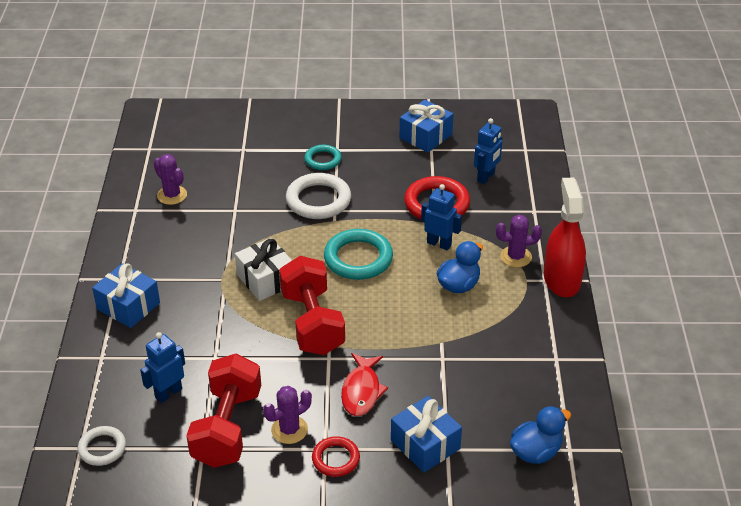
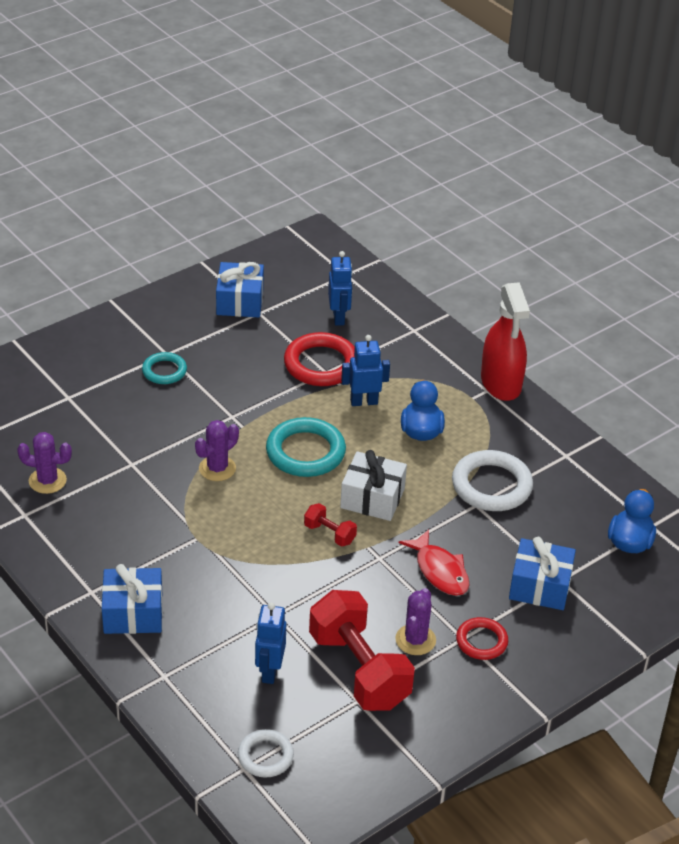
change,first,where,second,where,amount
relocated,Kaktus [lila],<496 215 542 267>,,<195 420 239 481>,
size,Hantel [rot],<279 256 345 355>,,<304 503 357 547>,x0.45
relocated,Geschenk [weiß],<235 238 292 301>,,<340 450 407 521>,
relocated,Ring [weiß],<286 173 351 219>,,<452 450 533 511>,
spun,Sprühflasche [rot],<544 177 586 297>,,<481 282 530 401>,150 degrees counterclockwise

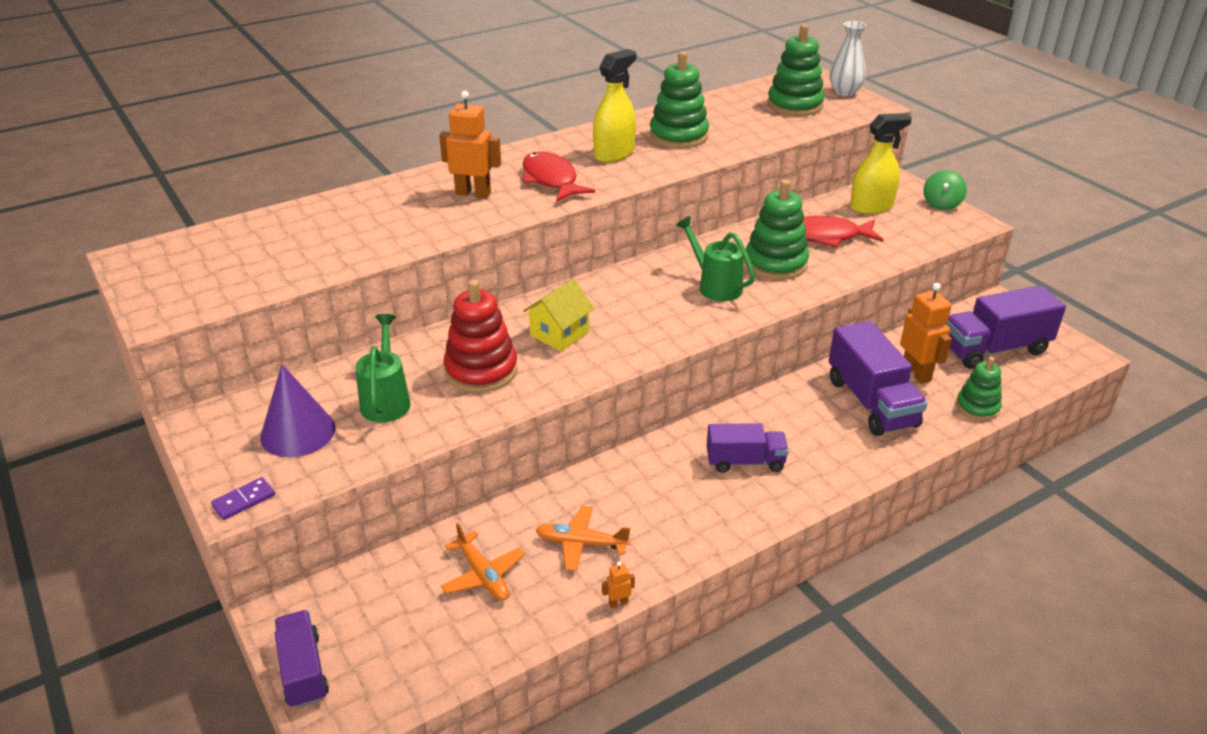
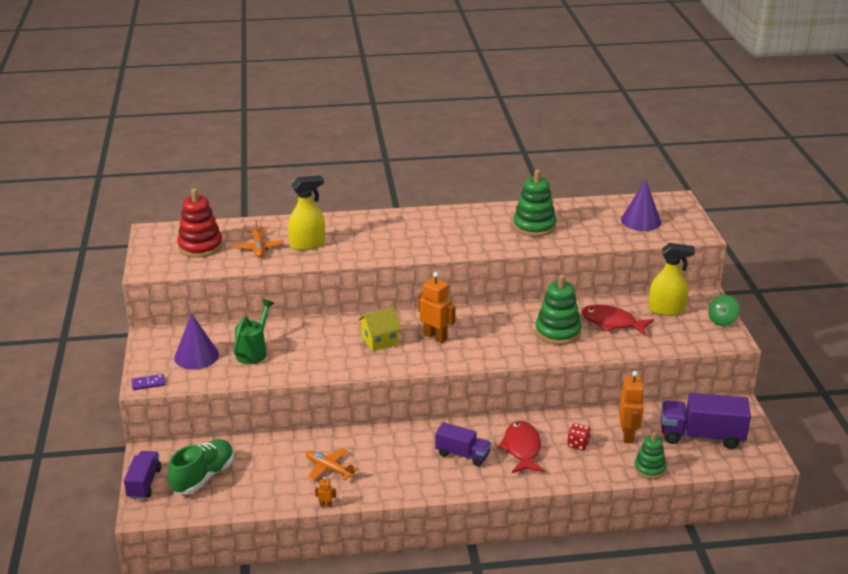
change,first,where,second,where,amount
appeared,,,Schuh [grün],<167 439 234 494>,
relocated,Stapelspielzeug [rot],<444 280 518 393>,,<177 189 223 258>,
relocated,Flugzeug [orange],<441 523 525 600>,,<234 220 283 258>,
relocated,Sprühflasche [gelb],<593 49 636 163>,,<288 175 325 250>,
relocated,Roboter [orange],<439 91 501 198>,,<418 272 456 343>,
relocated,Fisch [rot],<523 151 595 202>,,<498 421 544 473>,
exchanged,Lastwagen [lila],<829 321 928 436>,Spielwürfel [rot],<567 423 591 451>,
exchanged,Stapelspielzeug [grün],<767 24 825 116>,Kegel [lila],<621 179 661 231>,
missing,Gießkanne [grün],<676 216 755 301>,,,
missing,Vase [weiß],<830 21 866 96>,,,

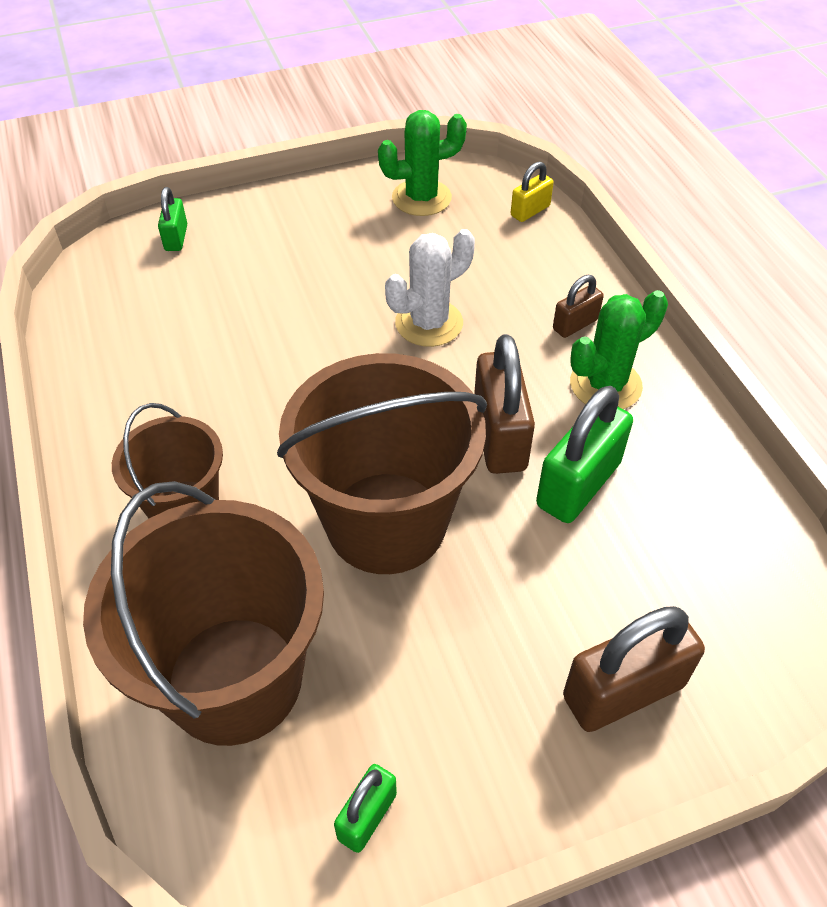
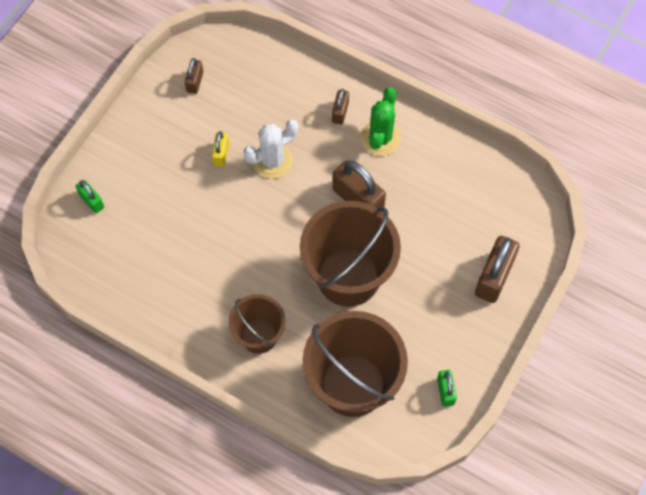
change,first,where,second,where,amount
exchanged,Kaktus [grün],<378 110 467 216>,Vorhängeschloss [braun],<185 58 203 94>,
relocated,Vorhängeschloss [gelb],<511 161 554 222>,,<212 131 229 167>,
spun,Kaktus [weiß],<385 229 475 347>,,<243 120 299 179>,45 degrees clockwise
missing,Vorhängeschloss [grün],<536 386 633 523>,,,

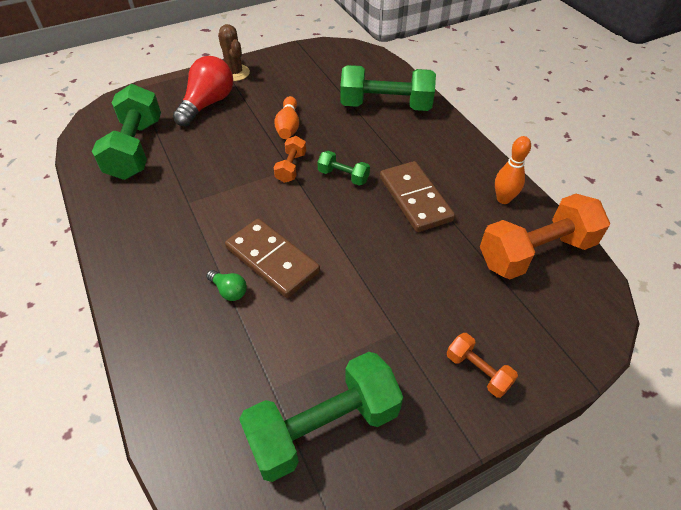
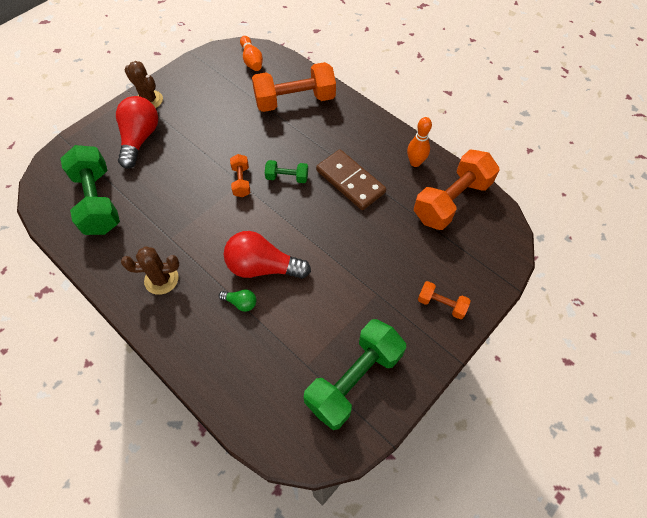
change,first,where,second,where,amount
appeared,,,Kaktus [braun],<121 246 179 295>,
exchanged,Dominostein [braun],<225 219 320 298>,Glühbirne [rot],<224 231 311 279>,
relocated,Bowlingkegel [orange],<274 96 299 139>,,<240 36 263 71>,
colour,Hantel [grün],<340 65 436 111>,Hantel [orange],<252 62 336 112>,

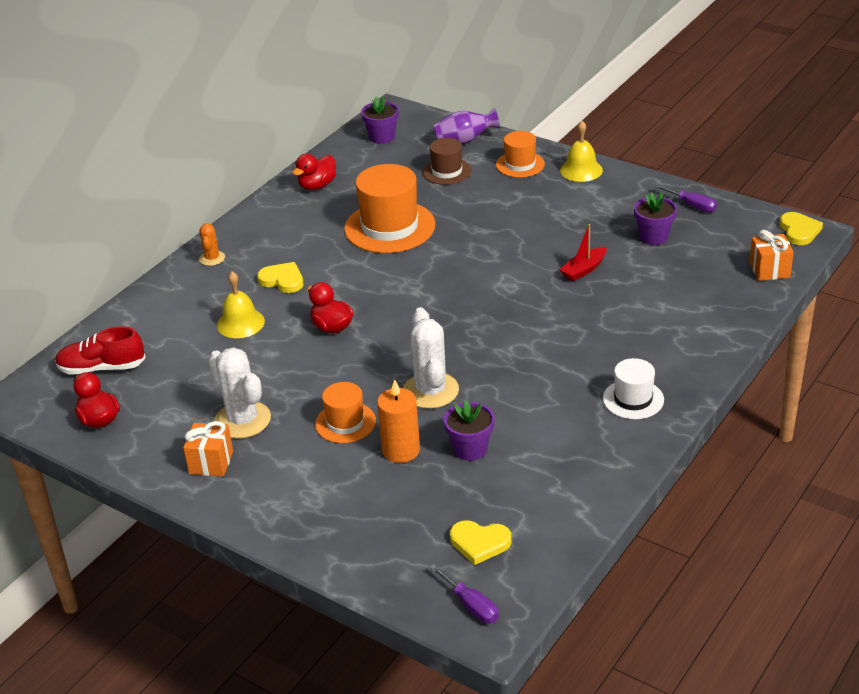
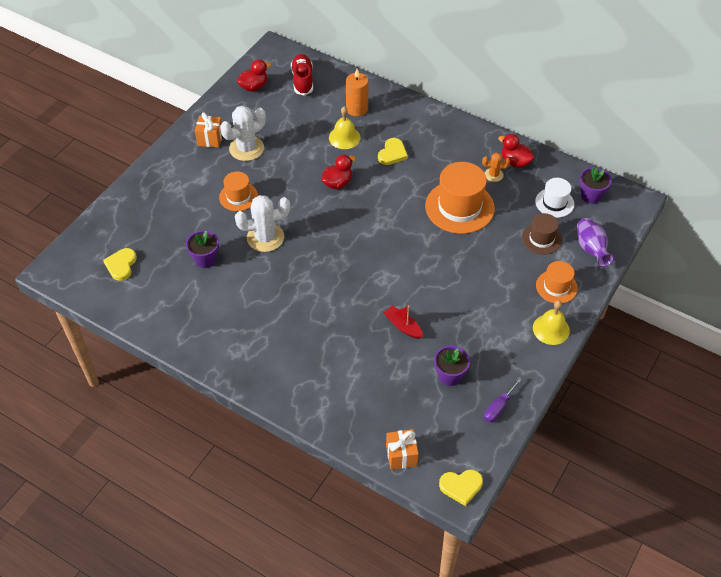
change,first,where,second,where,amount
relocated,Kerze [orange],<377 379 420 463>,,<346 69 368 116>,
relocated,Kaktus [orange],<199 223 225 266>,,<482 153 510 182>,
relocated,Hut [weiß],<603 358 664 419>,,<535 178 574 218>,
missing,Schraubenzieher [lila],<429 564 499 623>,,,

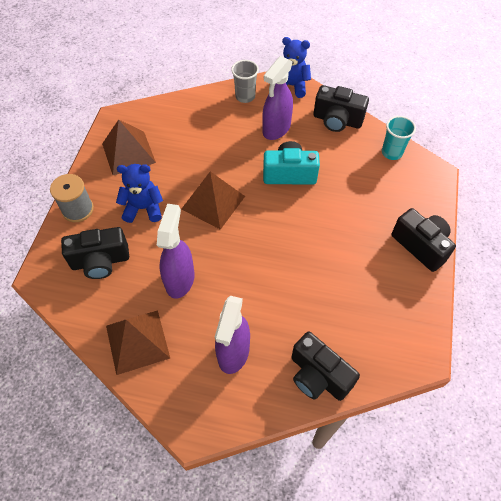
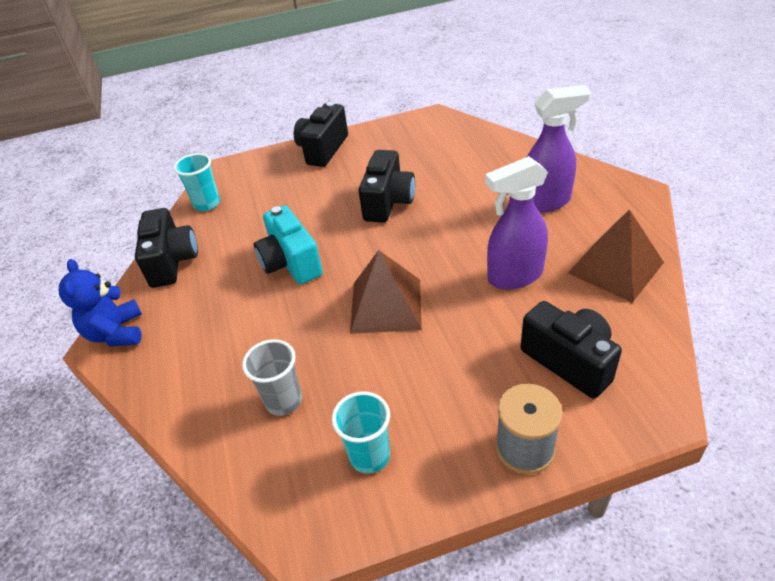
change,first,where,second,where,amount
relocated,Becher [grau],<231 60 259 103>,,<242 339 302 416>,
exchanged,Pyramide [braun],<102 120 156 175>,Becher [türkis],<332 391 390 474>,
relocated,Kamera [schwarz],<291 332 360 401>,,<359 150 415 223>,
missing,Teddybär [blau],<116 164 163 223>,,,
missing,Sprühflasche [lila],<262 56 293 140>,,,

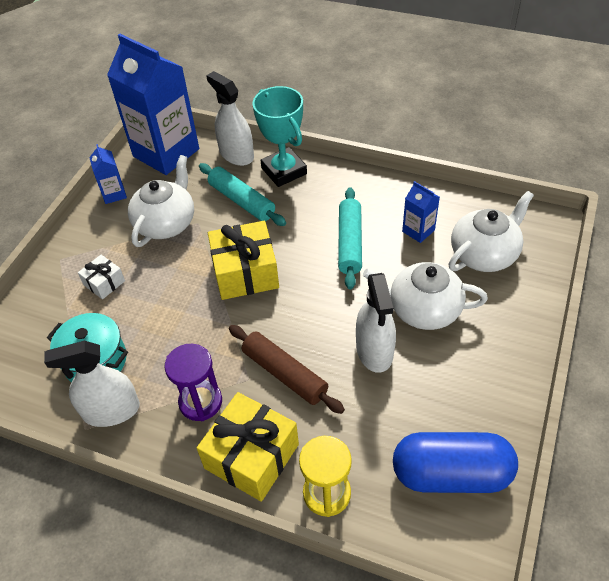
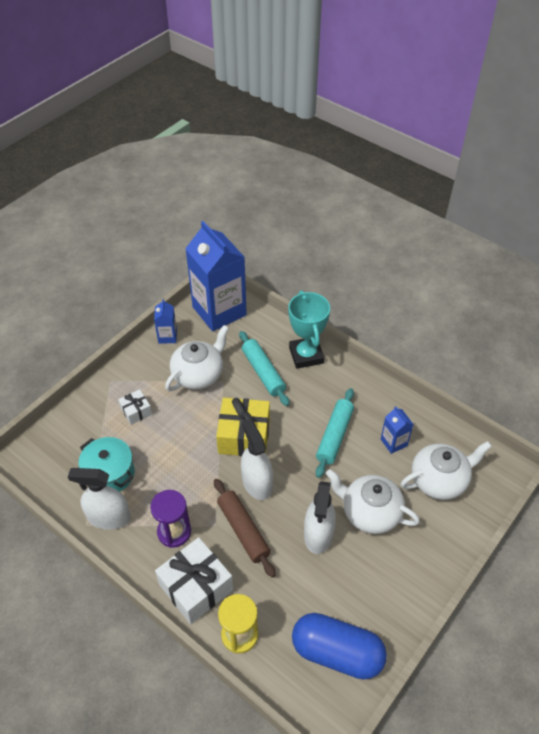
change,first,where,second,where,amount
colour,Geschenk [gelb],<197 392 299 502>,Geschenk [weiß],<155 537 233 624>,
relocated,Sprühflasche [weiß],<206 71 254 166>,,<241 419 273 500>,

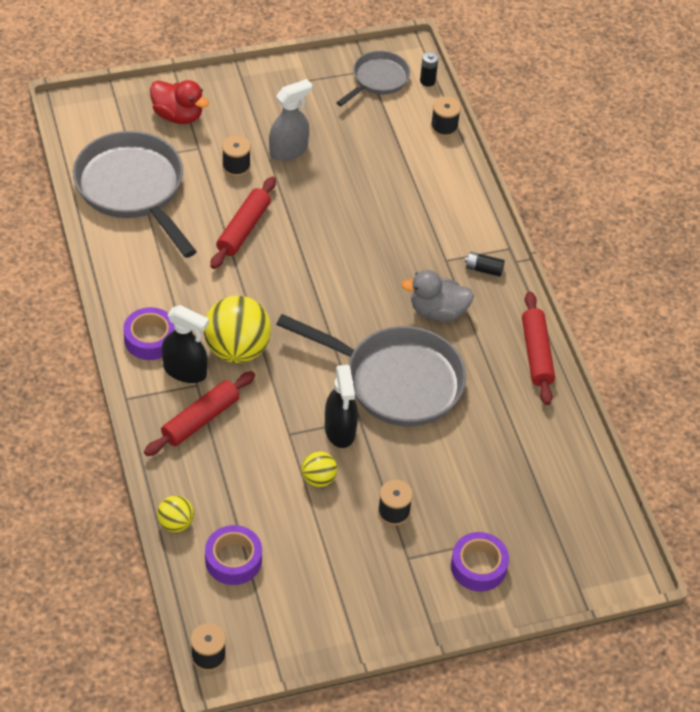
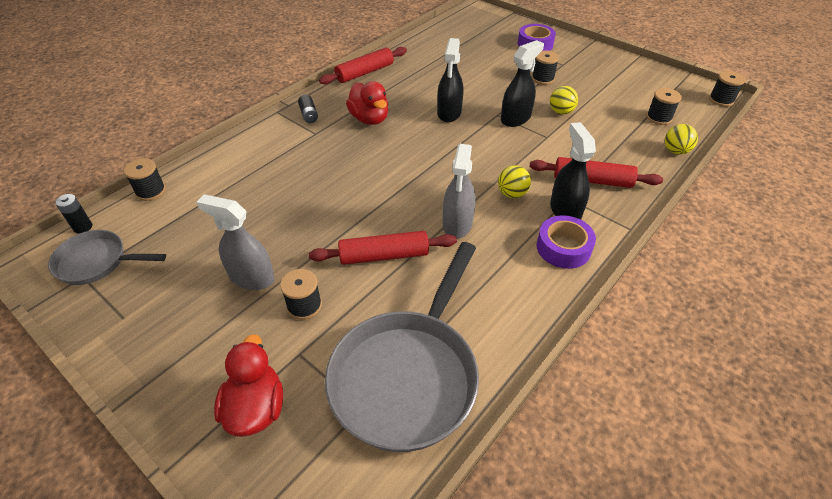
change,first,where,second,where,amount
colour,Ente [grau],<401 270 474 322>,Ente [rot],<346 81 388 125>,
exchanged,Pfanne [grau],<276 314 466 427>,Sprühflasche [schwarz],<437 38 463 122>,
appeared,,,Sprühflasche [grau],<443 144 476 239>,
size,Ball [gelb],<204 296 271 363>,,<498 165 531 198>,x0.51
exchanged,Klebeband [lila],<205 525 262 585>,Garnrolle [schwarz],<646 88 682 125>,

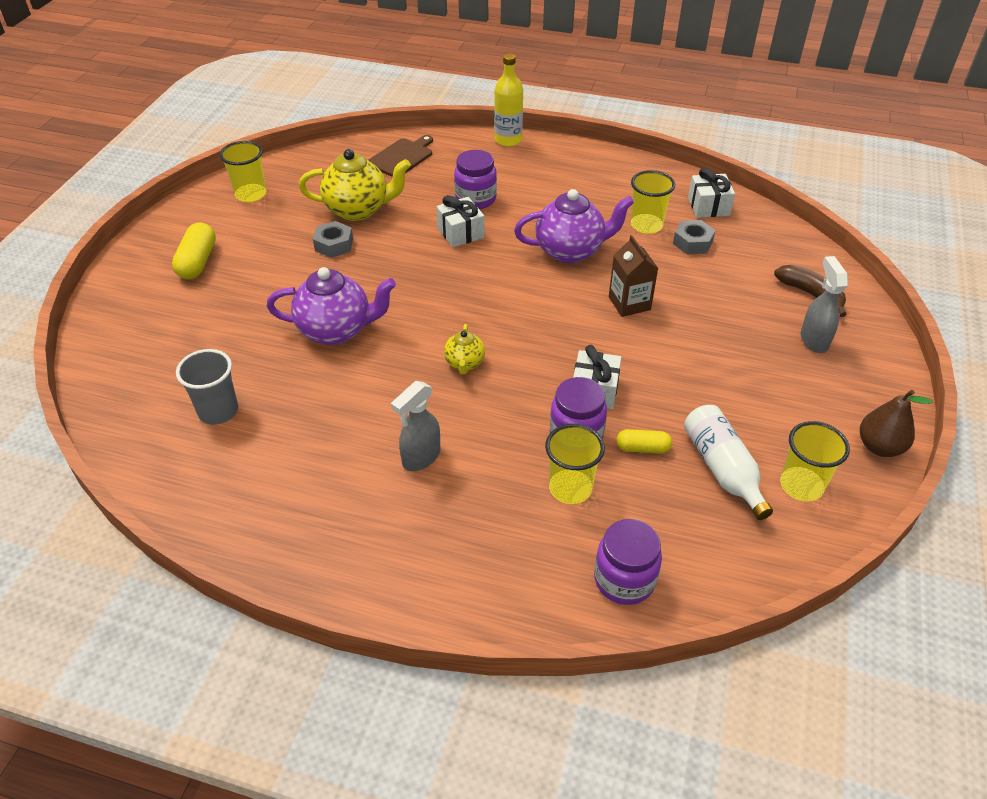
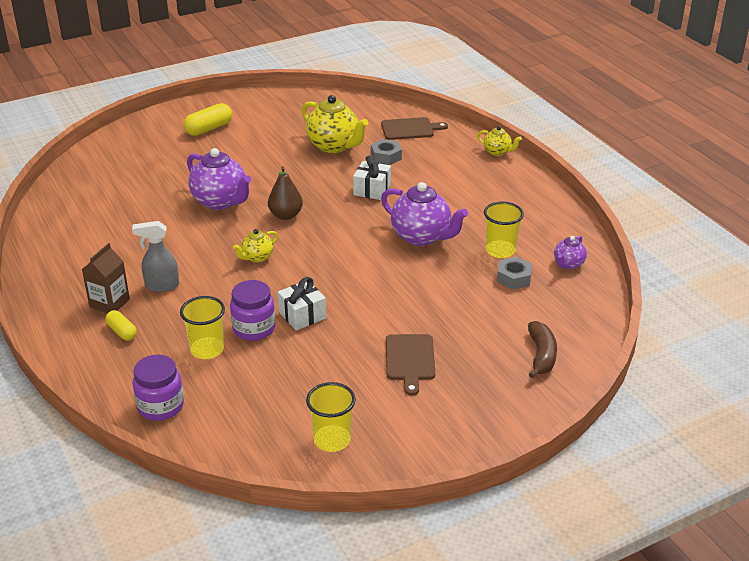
change,first,where,second,where,amount
relocated,Getränkekarton [braun],<609 235 658 317>,,<82 243 130 313>,
relocated,Kapsel [gelb],<616 429 672 454>,,<105 310 137 340>,
relocated,Birne [braun],<860 390 933 457>,,<268 166 303 220>,
relocated,Sechskantmutter [grau],<313 221 353 258>,,<371 139 402 165>,
appeared,,,Schneidebrett [braun],<386 334 435 396>,
exchanged,Flasche [gelb],<494 54 523 146>,Teekanne [gelb],<477 126 522 156>,
exchanged,Geschenk [weiß],<688 167 735 218>,Teekanne [lila],<554 236 587 269>,
missing,Becher [grau],<176 349 238 425>,,,
missing,Becher [gelb],<220 141 266 202>,,,
missing,Einmachglas [lila],<454 150 497 209>,,,
missing,Flasche [weiß],<684 405 773 520>,,,
missing,Sprühflasche [grau],<801 256 848 353>,,,

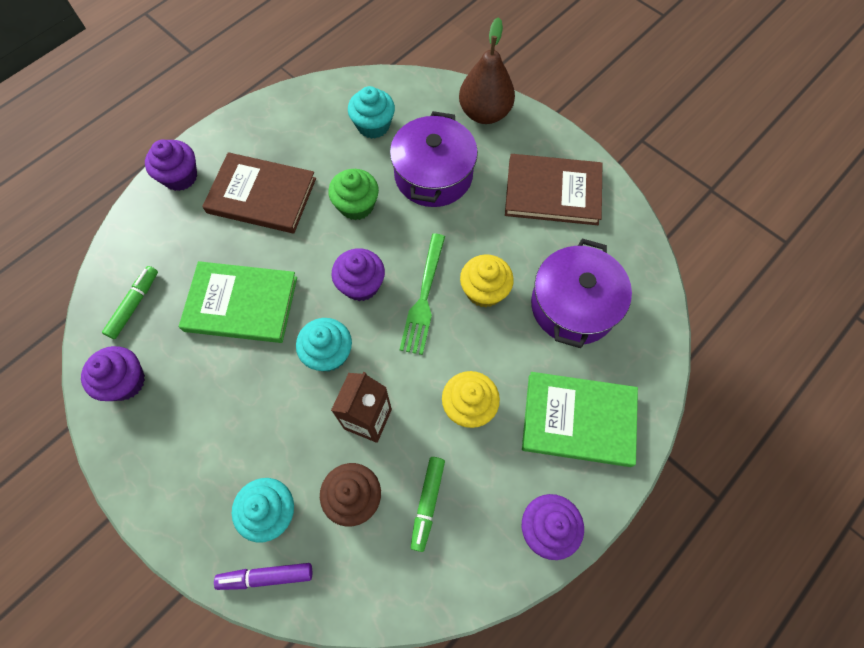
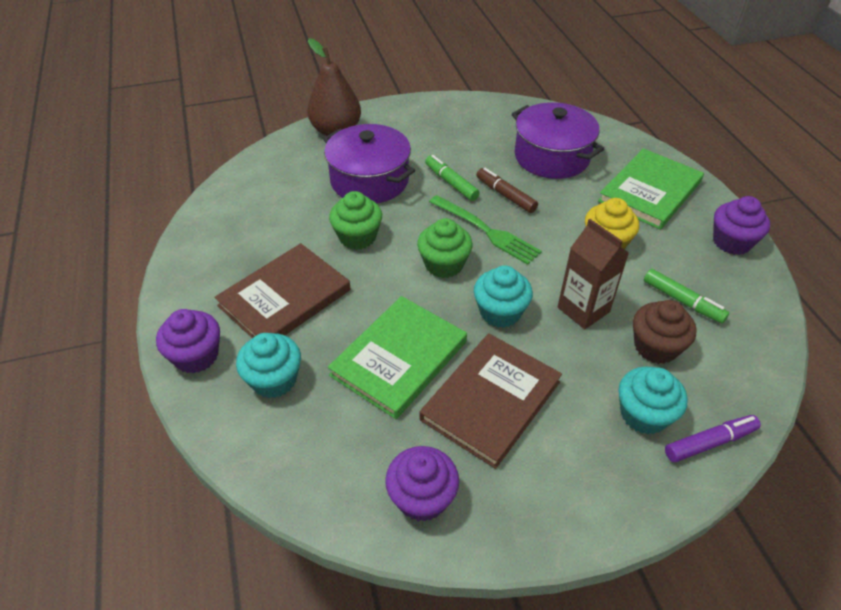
change,first,where,second,where,amount
relocated,Muffin [türkis],<348 86 395 139>,,<236 333 301 398>,
colour,Muffin [lila],<332 248 385 301>,Muffin [grün],<417 218 473 278>,
relocated,Buch [braun],<505 154 602 225>,,<420 333 562 469>,
relocated,Filzstift [grün],<102 266 158 339>,,<425 155 480 201>,
exchanged,Muffin [gelb],<460 254 514 308>,Filzstift [braun],<477 168 538 213>,
spun,Filzstift [lila],<214 563 312 590>,,<665 415 761 462>,135 degrees counterclockwise

